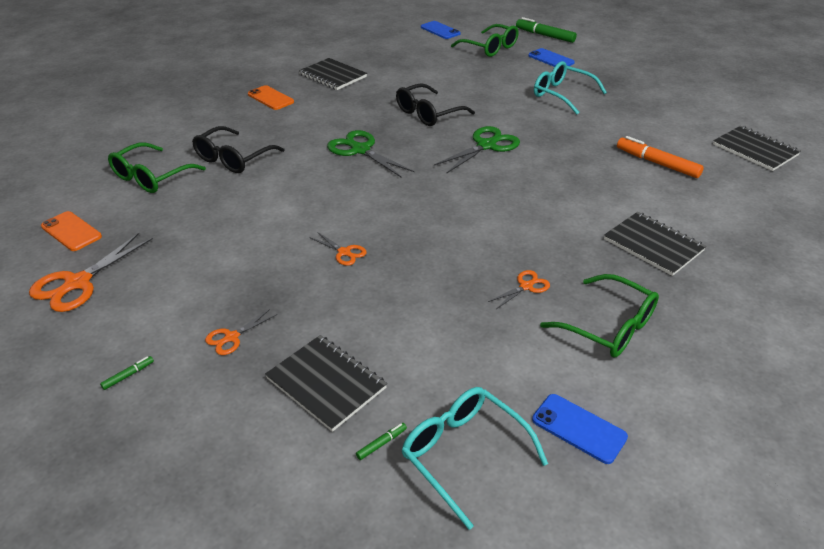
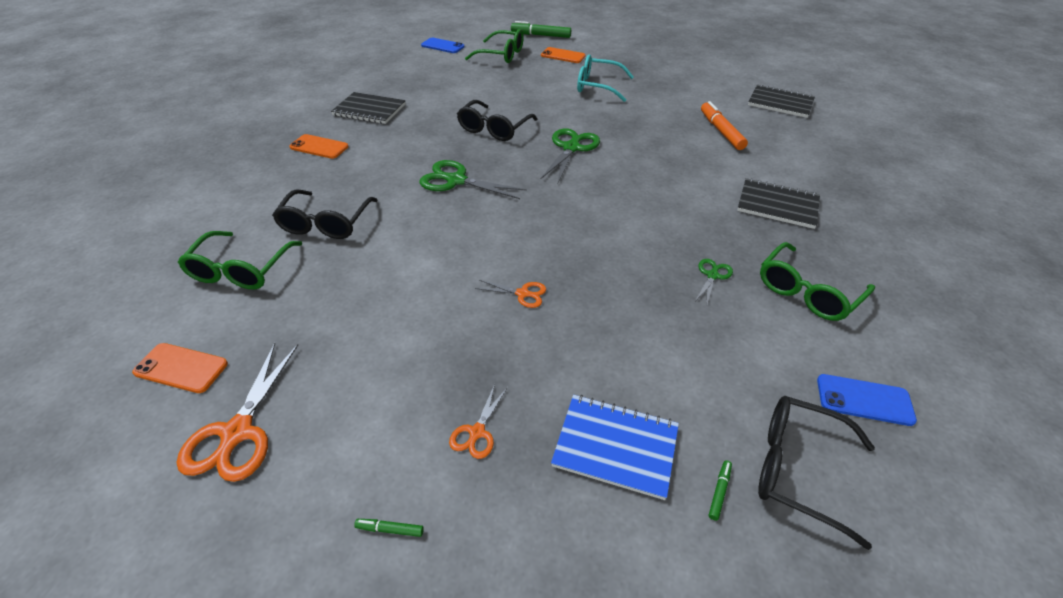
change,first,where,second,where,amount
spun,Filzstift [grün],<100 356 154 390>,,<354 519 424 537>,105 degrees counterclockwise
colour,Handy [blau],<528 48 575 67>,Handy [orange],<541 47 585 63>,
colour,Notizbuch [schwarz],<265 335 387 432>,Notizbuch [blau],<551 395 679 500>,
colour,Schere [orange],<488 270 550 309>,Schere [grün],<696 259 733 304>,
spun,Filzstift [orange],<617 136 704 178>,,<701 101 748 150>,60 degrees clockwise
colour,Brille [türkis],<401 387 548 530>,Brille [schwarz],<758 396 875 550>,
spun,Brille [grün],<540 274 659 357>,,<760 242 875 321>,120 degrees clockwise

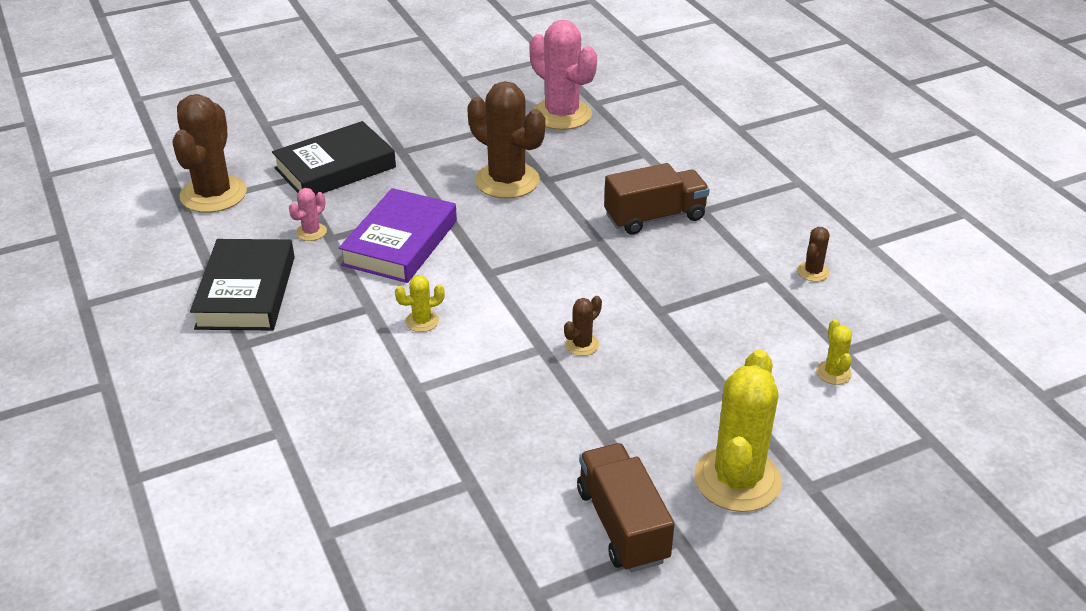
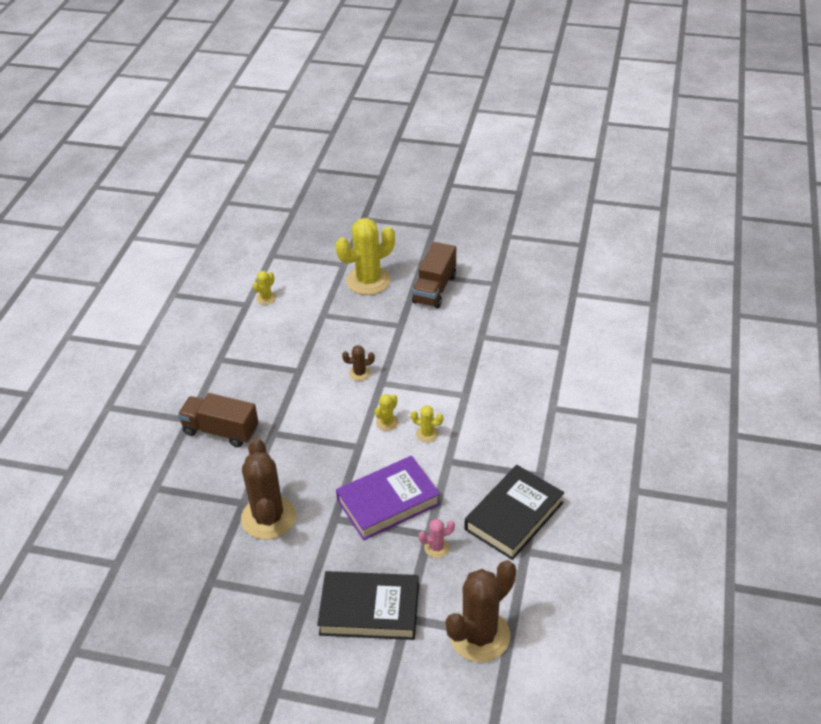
change,first,where,second,where,amount
appeared,,,Kaktus [gelb],<375 394 399 431>,
missing,Kaktus [rosa],<529 20 597 130>,,,
missing,Kaktus [braun],<797 227 830 282>,,,

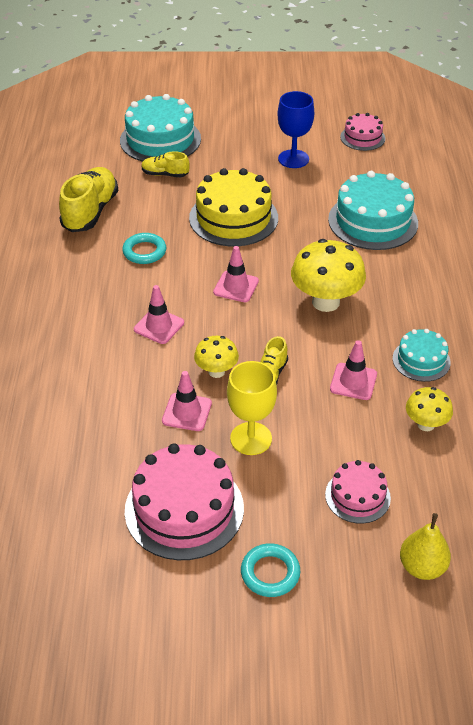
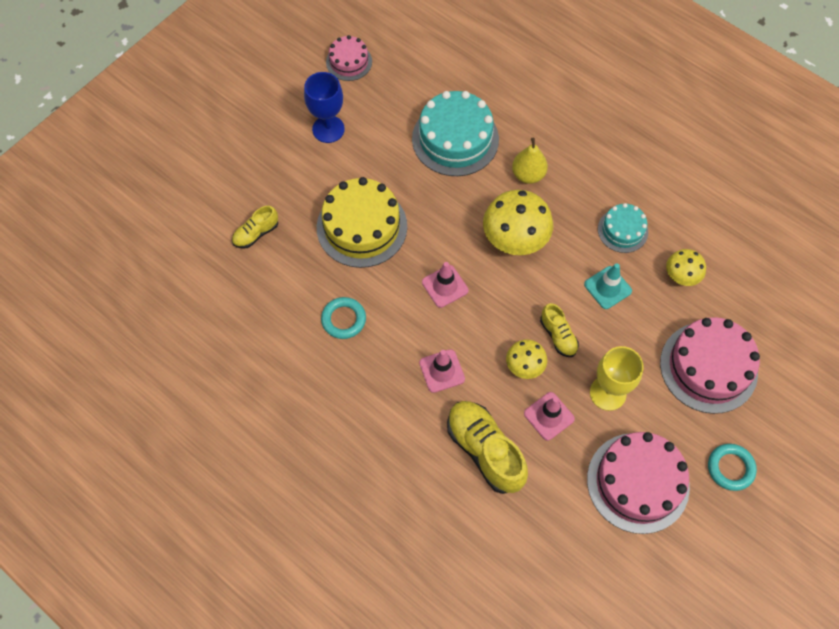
change,first,where,second,where,amount
relocated,Schuh [gelb],<59 167 118 232>,,<447 401 528 494>,
relocated,Birne [gelb],<400 513 451 580>,,<512 138 548 184>,
colour,Leitkegel [rosa],<330 340 377 400>,Leitkegel [türkis],<584 263 632 309>,
size,Kuchen [rosa],<325 460 391 524>,,<660 317 760 414>,x1.81
missing,Kuchen [türkis],<120 94 201 162>,,,

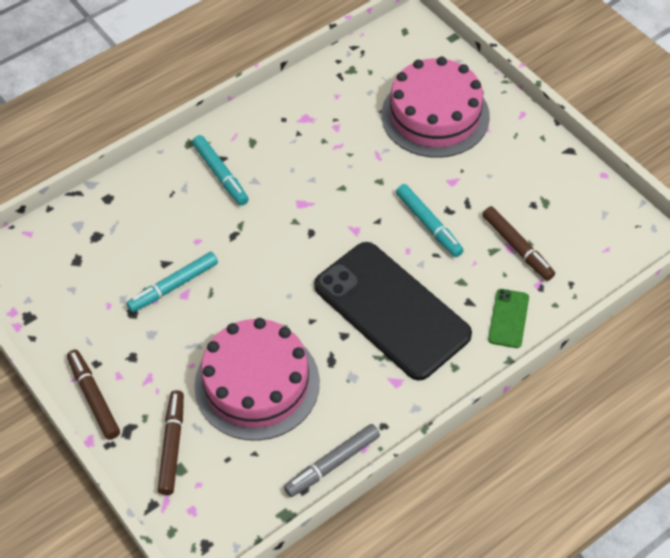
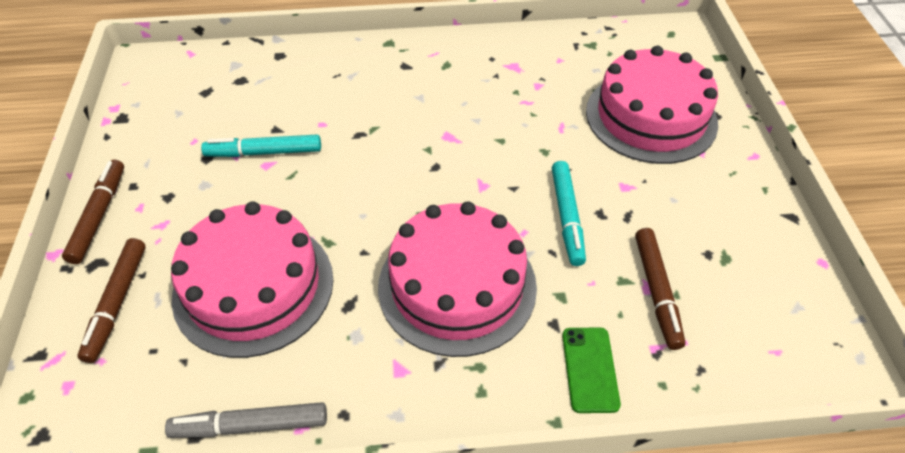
change,first,where,second,where,amount
spun,Filzstift [braun],<158 390 184 495>,,<77 238 146 363>,150 degrees clockwise
exchanged,Handy [schwarz],<314 242 472 381>,Kuchen [rosa],<378 201 537 357>,
spun,Handy [grün],<488 289 529 348>,,<562 328 621 413>,45 degrees counterclockwise
missing,Filzstift [türkis],<192 135 249 206>,,,

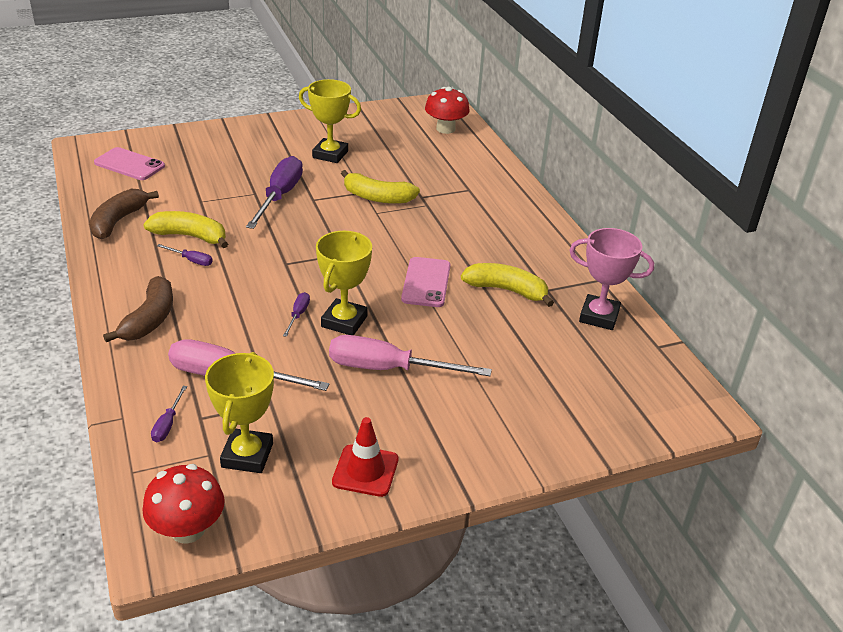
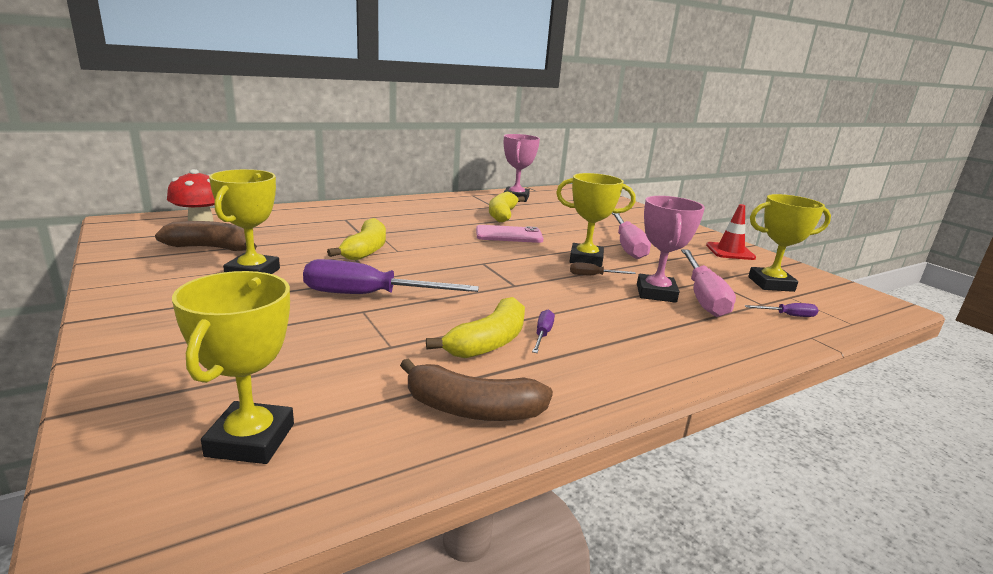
change,first,where,second,where,amount
relocated,Banane [braun],<103 276 173 342>,,<155 221 257 251>,
exchanged,Handy [rosa],<94 147 165 180>,Pokal [gelb],<172 271 294 464>,
spun,Banane [gelb],<143 211 228 248>,,<426 297 525 358>,150 degrees counterclockwise
colour,Schraubenzieher [lila],<283 292 310 337>,Schraubenzieher [braun],<570 262 636 275>,
appeared,,,Pokal [rosa],<637 196 705 303>,
missing,Pilz [rot],<142 464 225 544>,,,

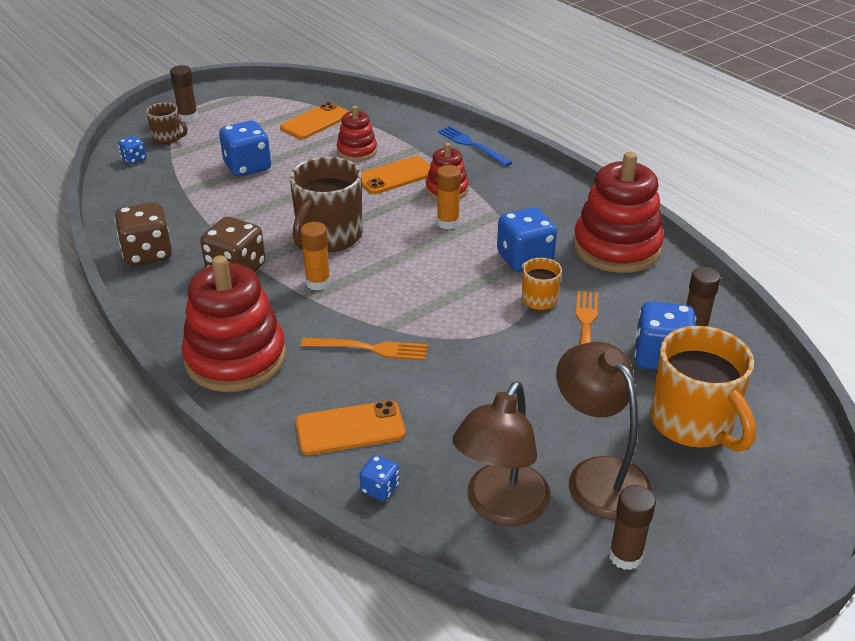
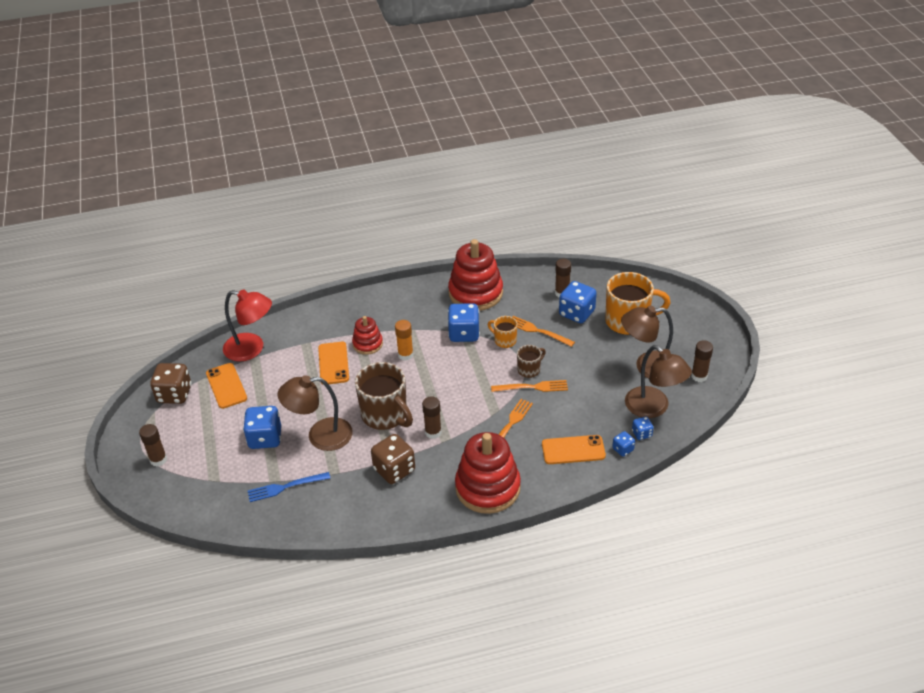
change,first,where,second,where,amount
relocated,Spielwürfel [braun],<114 202 172 266>,,<150 363 192 404>,
appeared,,,Lampe [rot],<223 289 272 362>,
relocated,Gabel [blau],<438 126 512 167>,,<248 472 330 502>,
appeared,,,Lampe [braun],<278 375 353 451>,
colour,Klebestift [orange],<300 222 330 291>,Klebestift [braun],<422 396 442 439>,
appeared,,,Gabel [orange],<491 380 568 392>,
relocated,Tasse [braun],<146 103 187 144>,,<517 345 546 378>,
spun,Handy [orange],<296 400 405 455>,,<542 435 606 464>,75 degrees clockwise
relocated,Spielwürfel [blau],<118 136 146 164>,,<632 417 653 440>,
missing,Stapelspielzeug [rot],<337 106 377 161>,,,

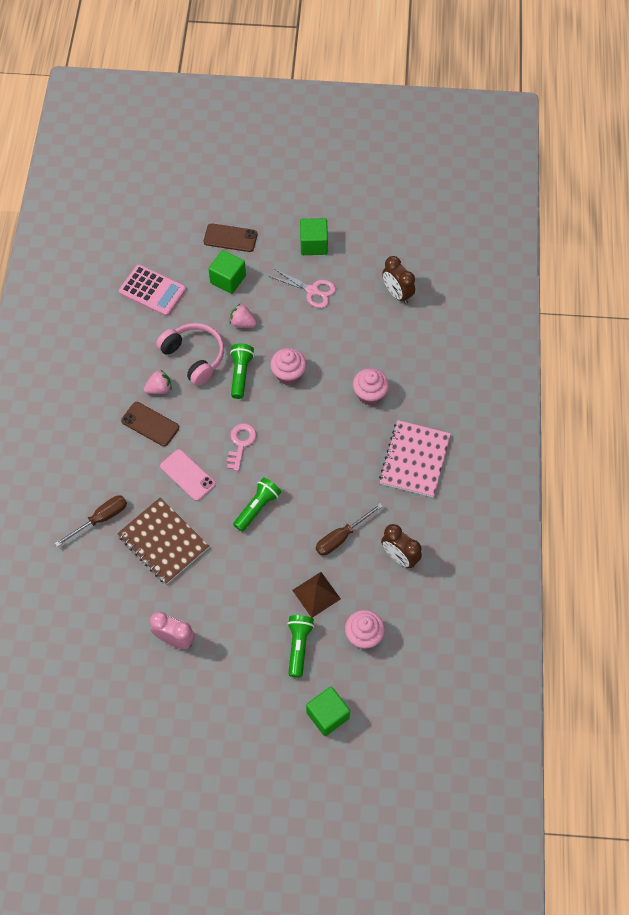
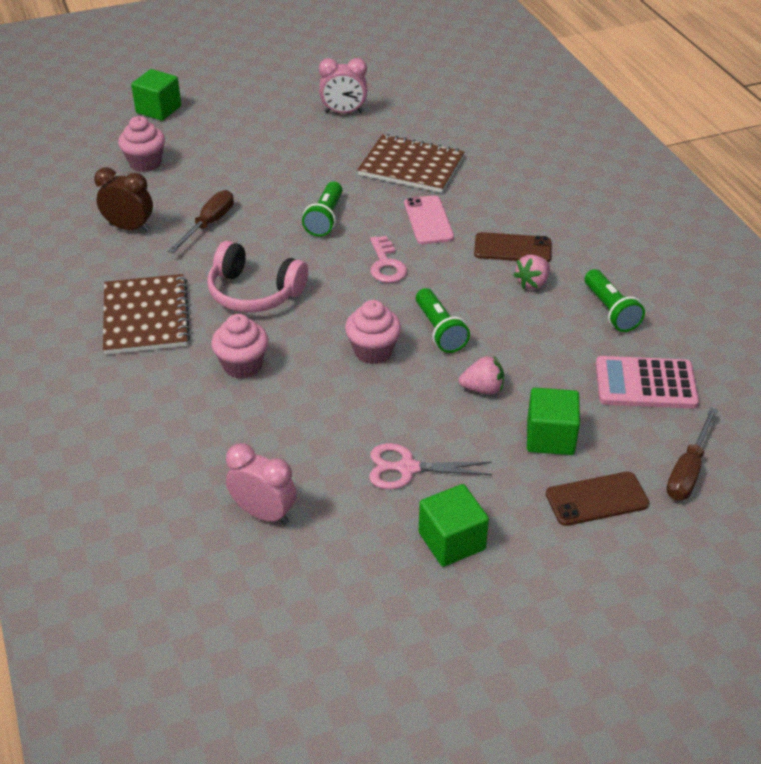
change,first,where,second,where,amount
colour,Notizbuch [rosa],<379 420 451 497>,Notizbuch [braun],<103 274 190 355>,
relocated,Kopfhörer [rosa],<156 323 224 386>,,<207 241 308 313>,
colour,Wecker [braun],<382 256 415 304>,Wecker [rosa],<226 443 297 525>,
spun,Handy [rosa],<160 449 216 501>,,<404 195 454 244>,60 degrees clockwise
relocated,Taschenlampe [grün],<287 615 314 678>,,<585 269 645 332>,
relocated,Schraubenzieher [braun],<55 495 127 547>,,<666 407 718 501>,
missing,Pyramide [braun],<292 572 341 618>,,,

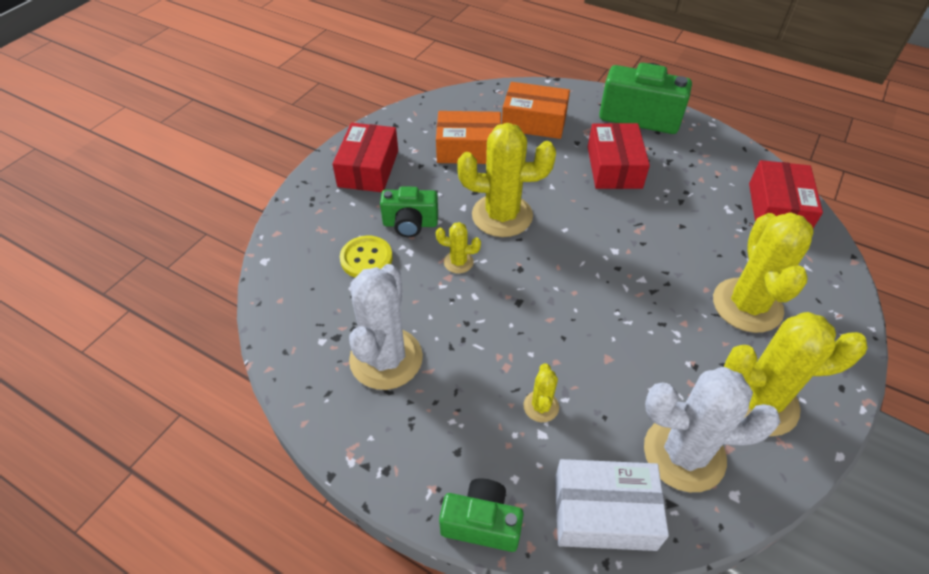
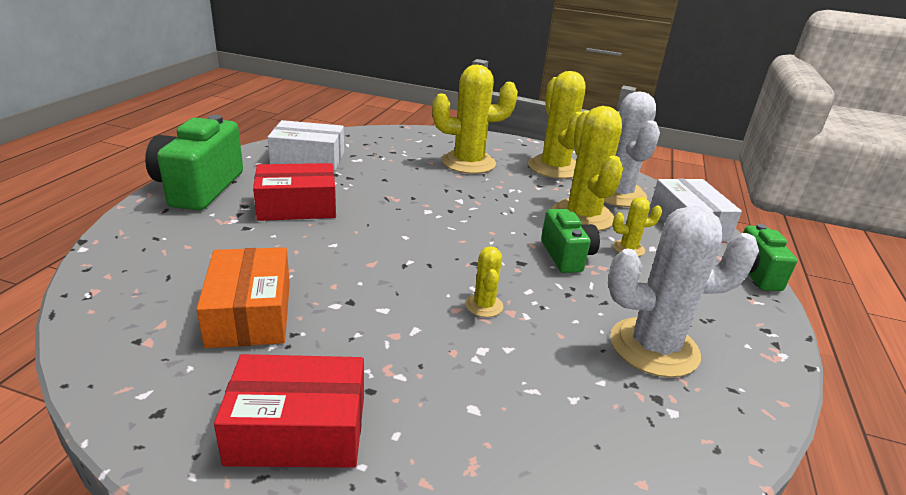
change,first,where,second,where,amount
appeared,,,Schachtel [weiß],<267 120 344 171>,
relocated,Kamera [grün],<380 186 438 237>,,<541 209 600 273>,
relocated,Kaktus [gelb],<457 123 556 237>,,<552 106 623 231>,
missing,Knopf [gelb],<340 236 393 277>,,,
missing,Schachtel [orange],<502 82 570 139>,,,
missing,Schachtel [rot],<749 160 823 228>,,,

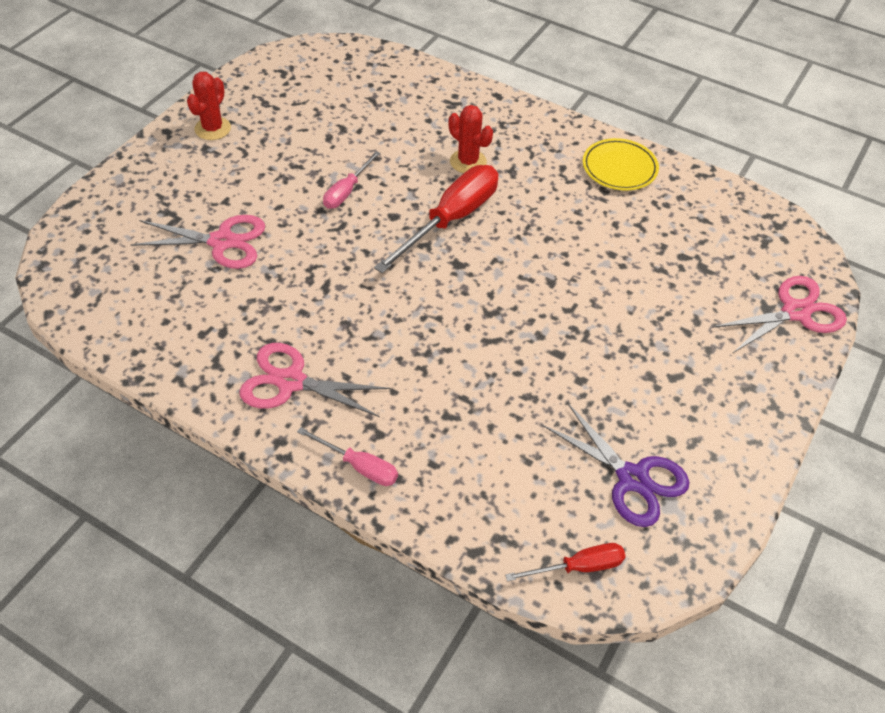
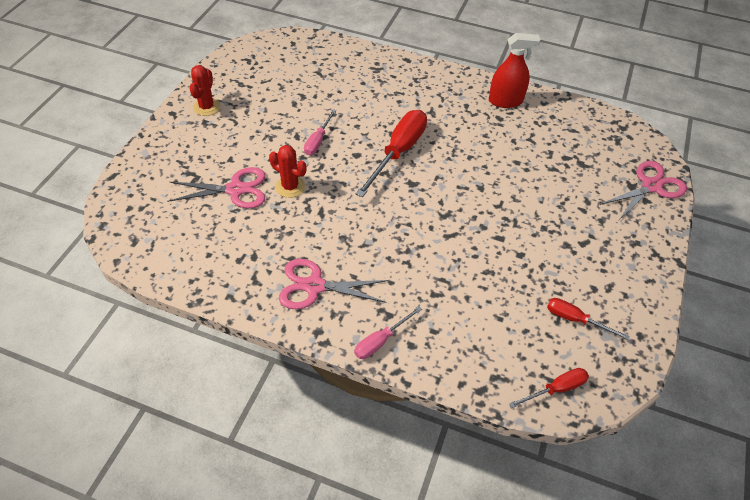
change,first,where,second,where,amount
relocated,Kaktus [rot],<448 105 493 173>,,<269 145 306 198>,
spun,Schraubenzieher [rosa],<297 427 398 486>,,<354 306 422 359>,120 degrees clockwise
exchanged,Teller [gelb],<583 138 659 191>,Sprühflasche [rot],<489 33 541 108>,
exchanged,Schere [lila],<542 402 690 527>,Schraubenzieher [rot],<547 298 629 340>,

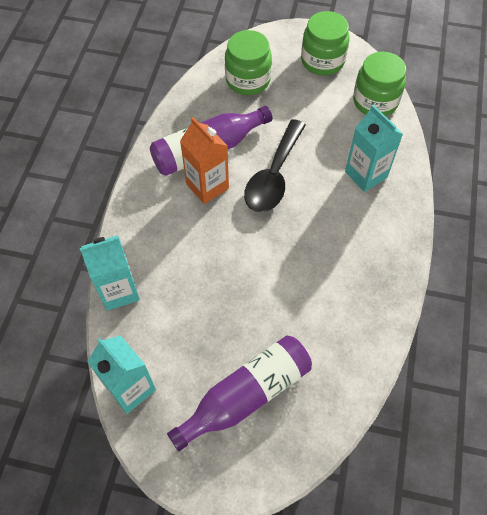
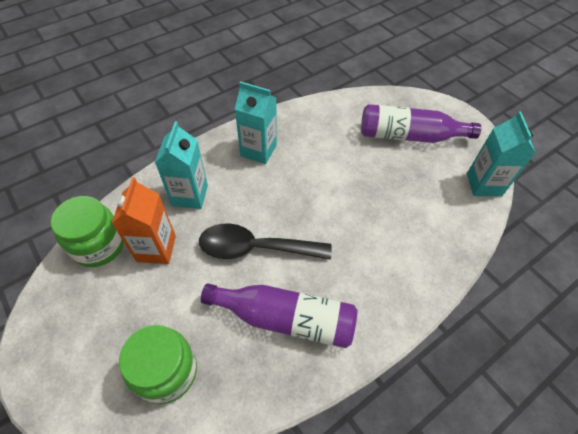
change,first,where,second,where,amount
relocated,Getränkekarton [orange],<180 117 229 204>,,<111 177 176 264>,
spun,Löffel [schwarz],<244 119 306 212>,,<199 223 332 260>,150 degrees counterclockwise
relocated,Getränkekarton [türkis],<80 235 140 311>,,<235 81 277 164>,
missing,Einmachglas [grün],<301 11 350 75>,,,

